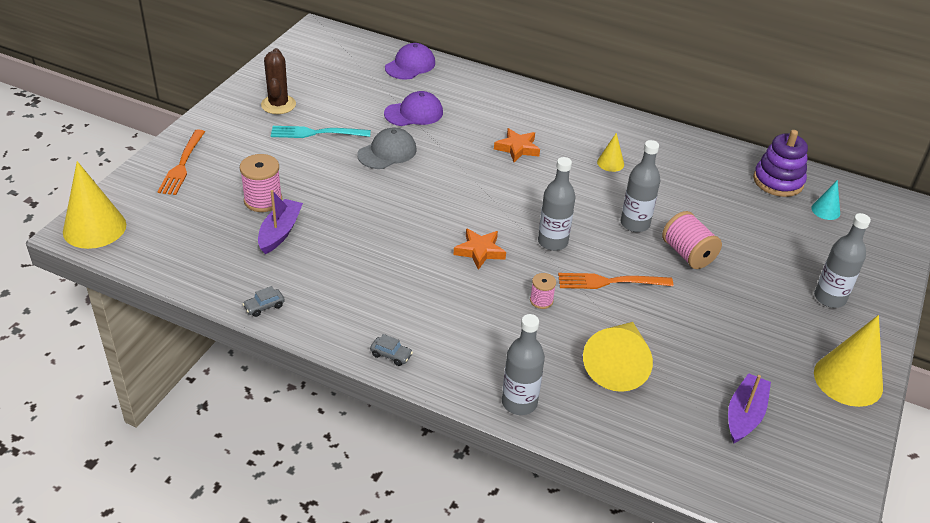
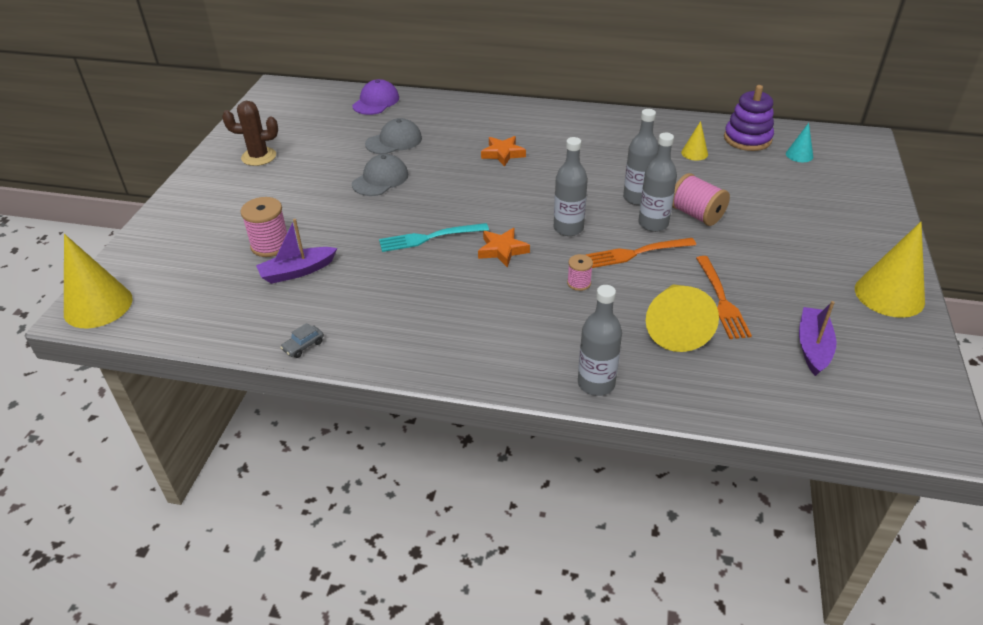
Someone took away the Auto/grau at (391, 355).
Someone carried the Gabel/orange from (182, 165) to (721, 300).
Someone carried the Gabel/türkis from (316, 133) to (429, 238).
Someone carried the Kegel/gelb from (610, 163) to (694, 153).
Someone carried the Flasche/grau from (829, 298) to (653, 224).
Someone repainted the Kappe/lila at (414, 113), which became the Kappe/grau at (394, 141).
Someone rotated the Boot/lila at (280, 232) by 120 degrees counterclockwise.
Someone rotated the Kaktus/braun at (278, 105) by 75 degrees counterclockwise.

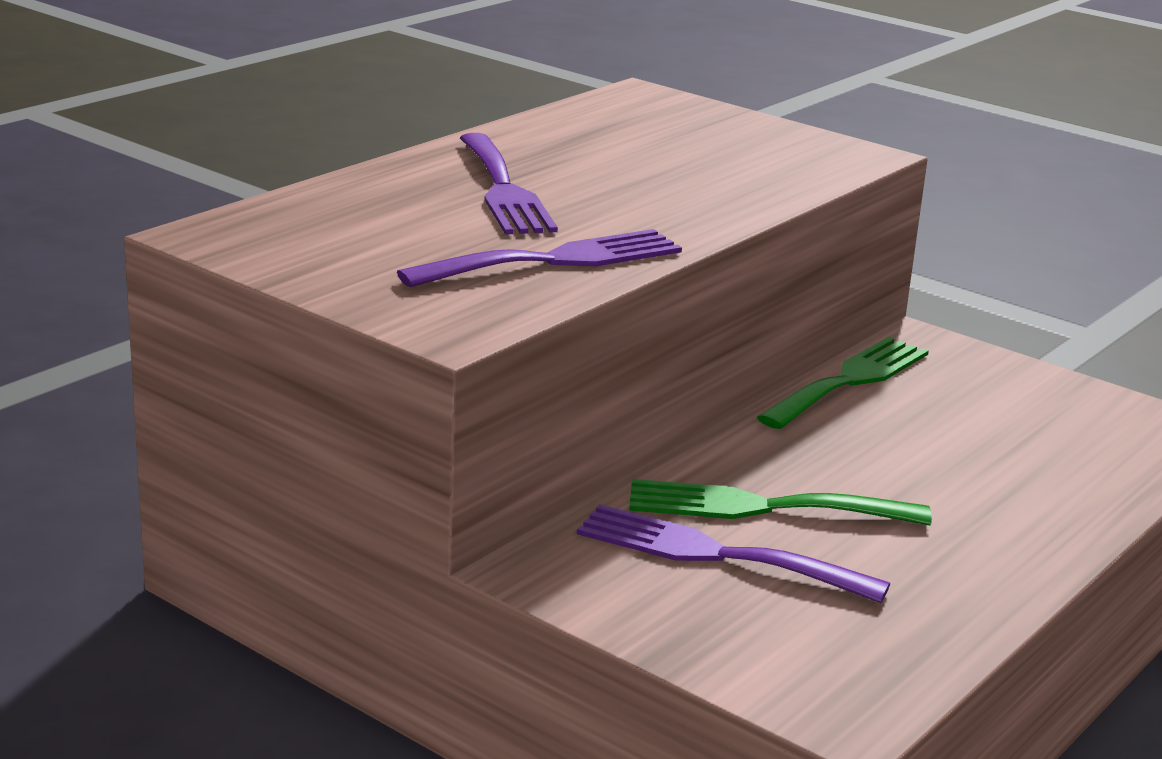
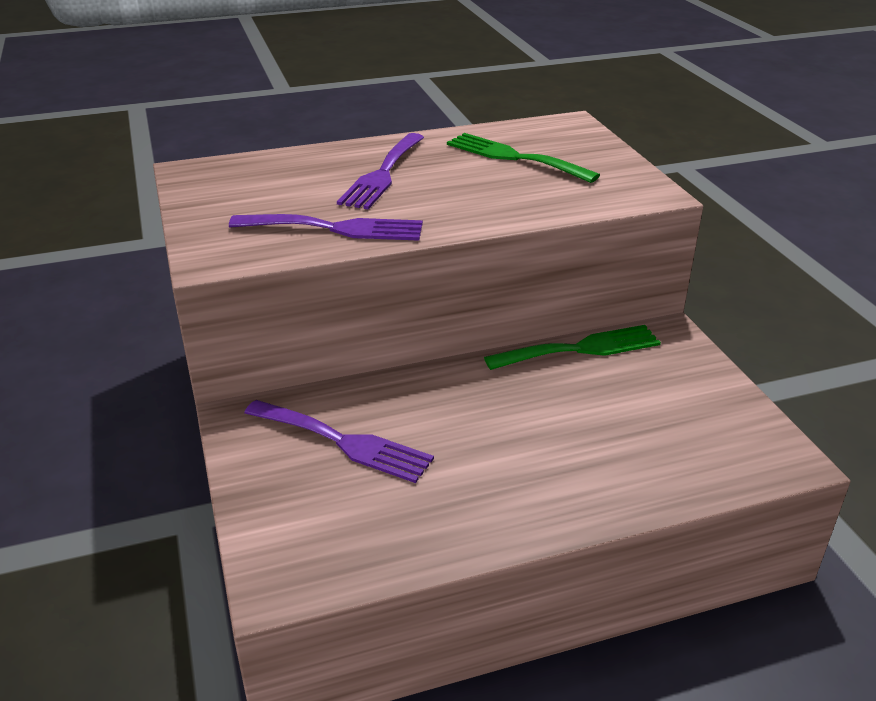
Someone carried the Gabel/grün from (762, 507) to (514, 157).
Someone rotated the Gabel/lila at (715, 554) by 150 degrees clockwise.

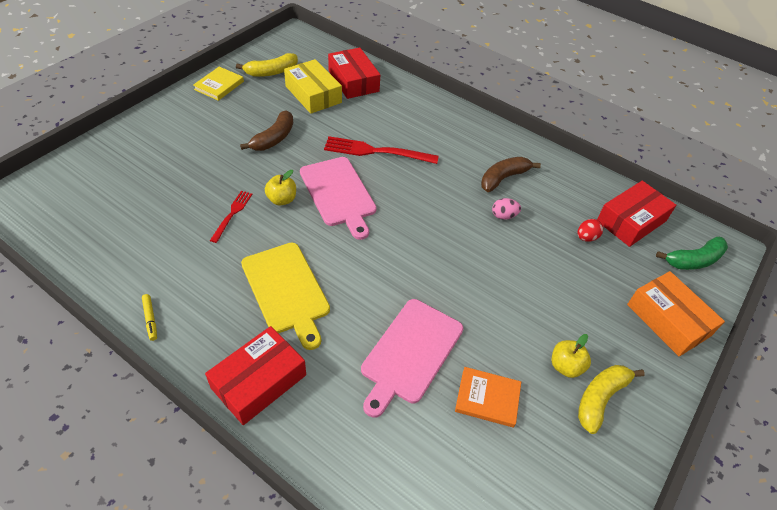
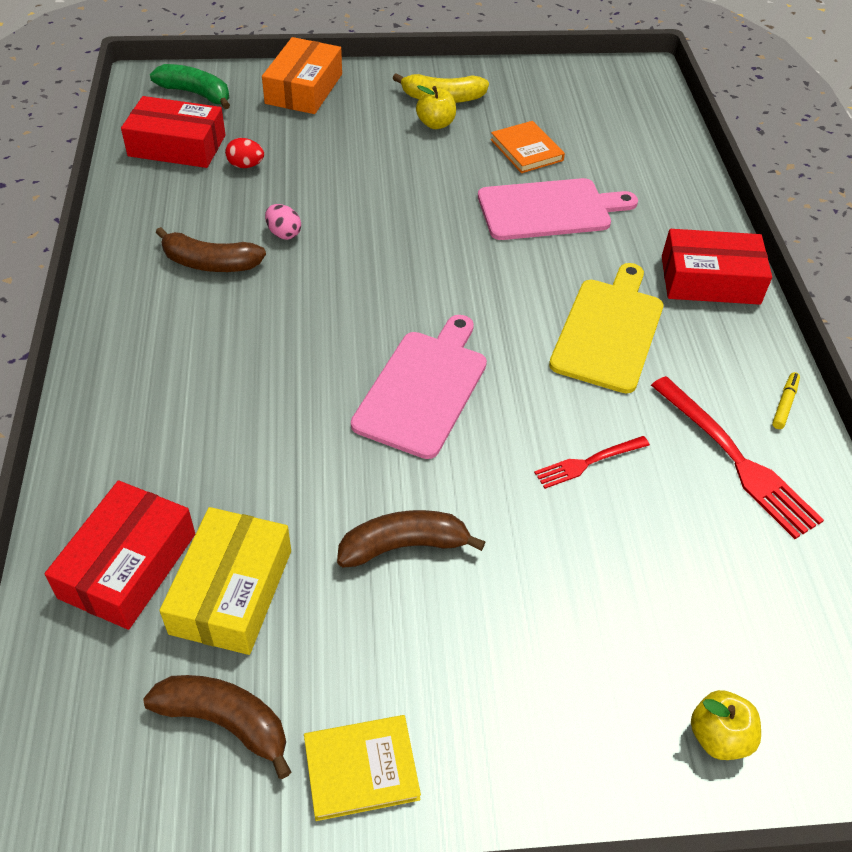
Someone carried the Apfel/gelb from (282, 200) to (718, 737).
Someone carried the Gabel/rot from (375, 151) to (737, 460).
Someone repainted the Banane/gelb at (271, 72), which became the Banane/braun at (226, 722).

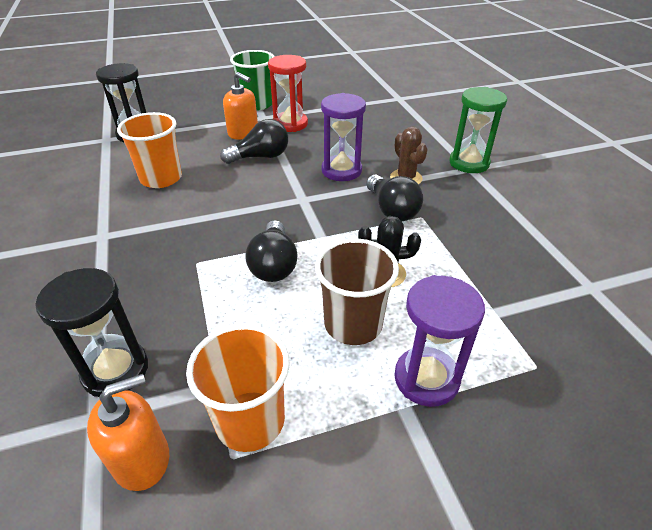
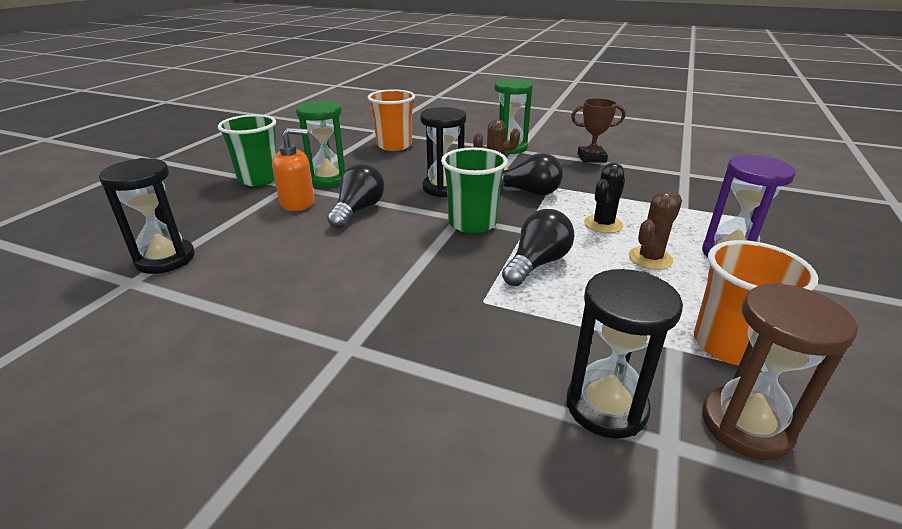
Someone put down the Becher/grün at (472, 223).
Someone put down the Pokal/braun at (591, 158).
Someone carried the Becher/orange from (161, 178) to (394, 145).
Someone swapped the Seifenspender/orange at (141, 459) for the Sanduhr/braun at (745, 425).
Someone swapped the Becher/braun at (353, 324) for the Kaktus/braun at (650, 258).
Someone repainted the Sanduhr/rot at (290, 124), which became the Sanduhr/grün at (328, 179).
Someone repainted the Sanduhr/lila at (341, 170), which became the Sanduhr/schwarz at (443, 188).
Someone rotated the Glühbirne/schwarz at (274, 265) by 90 degrees counterclockwise.

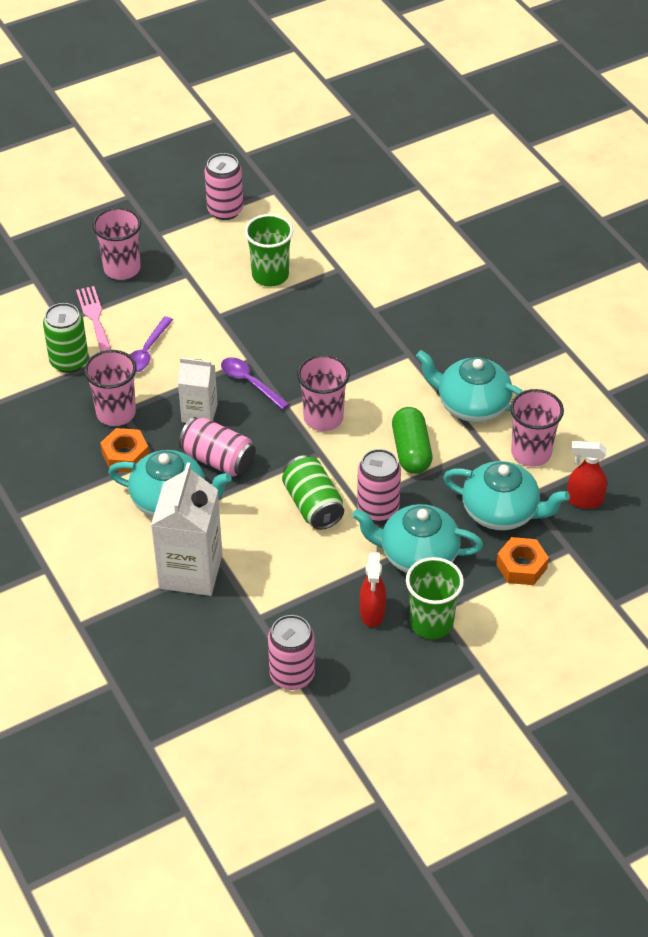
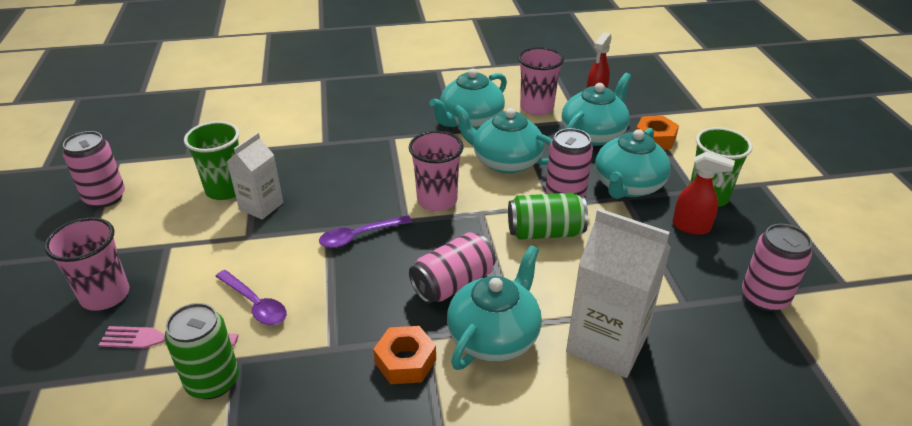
Someone took away the Becher/rosa at (116, 413).
Someone carried the Getränkekarton/weiß from (199, 413) to (261, 206).
Someone swapped the Kapsel/grün at (411, 451) for the Teekanne/türkis at (505, 161).

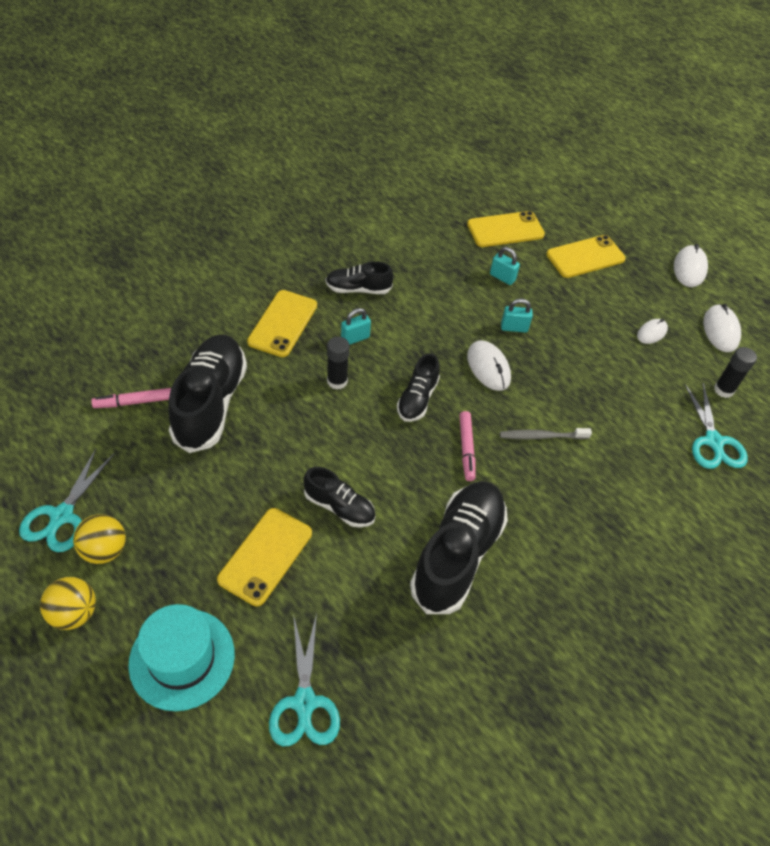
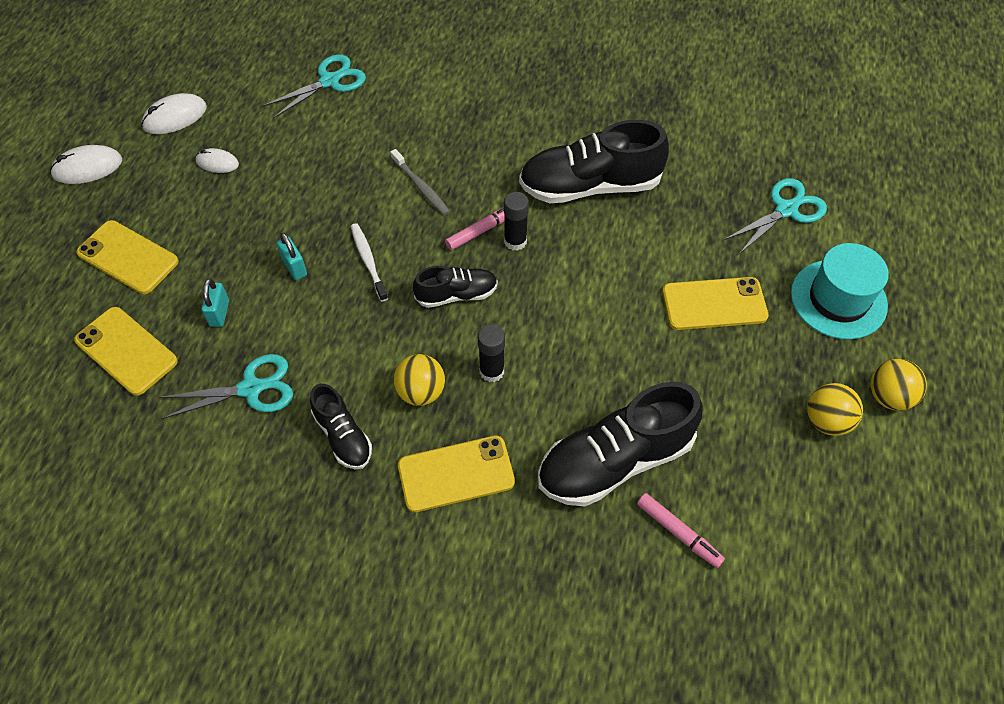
Someone took away the Schuh/schwarz at (339, 507).
Someone carried the Schere/türkis from (62, 516) to (251, 388).
Someone carried the Klebestift/schwarz from (723, 390) to (515, 241).
Someone swapped the Vorhängeschloss/türkis at (355, 338) for the Ball/gelb at (421, 392).
Someone swapped the Computermaus/weiß at (488, 367) for the Zahnbürste/weiß at (368, 261).

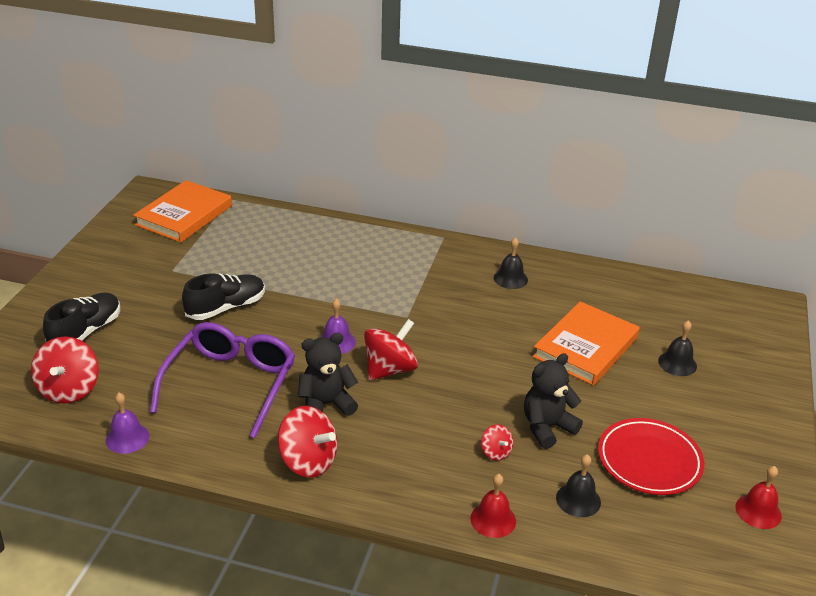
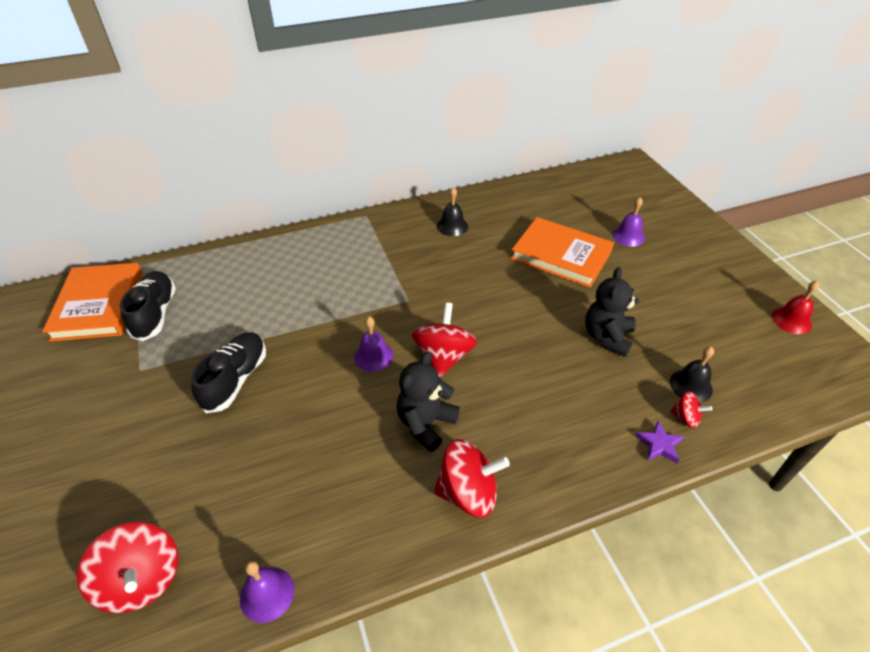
Someone took away the Brille/lila at (231, 384).
Someone took away the Teller/rot at (649, 460).
Someone carried the Schuh/schwarz from (86, 332) to (155, 314).
Someone carried the Kreisel/rot from (495, 452) to (686, 418).
Someone swapped the Glocke/rot at (493, 519) for the Stern/lila at (659, 445).
Someone repainted the Glocke/schwarz at (677, 363), which became the Glocke/lila at (628, 236).
Someone rotated the Buch/orange at (585, 347) by 60 degrees counterclockwise.

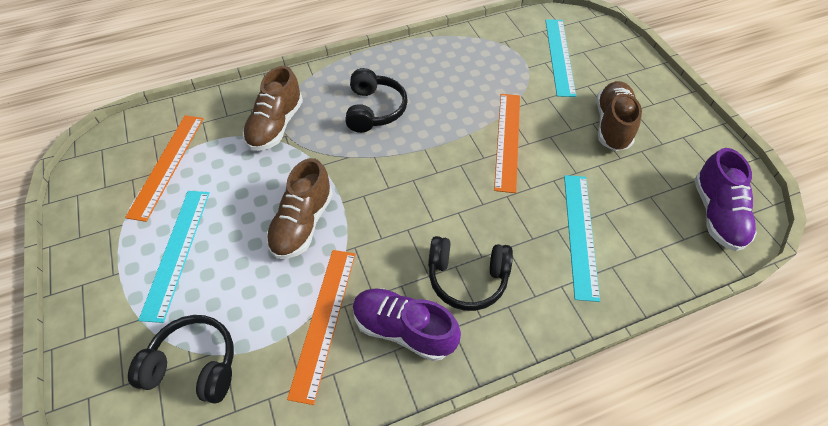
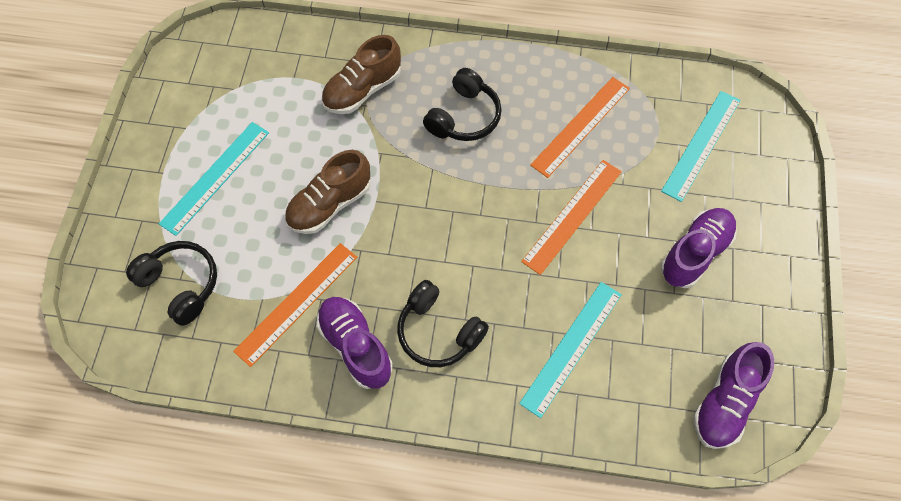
Someone carried the Lineal/orange from (167, 165) to (580, 126).
Someone repainted the Schuh/braun at (612, 125), which became the Schuh/lila at (694, 253).

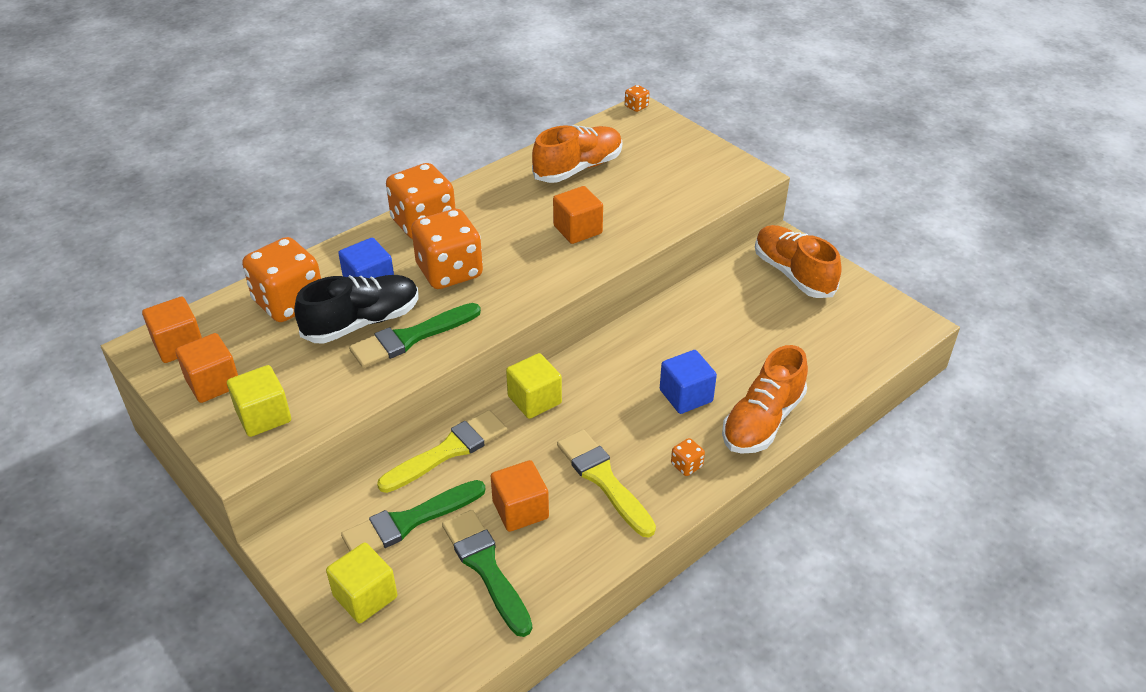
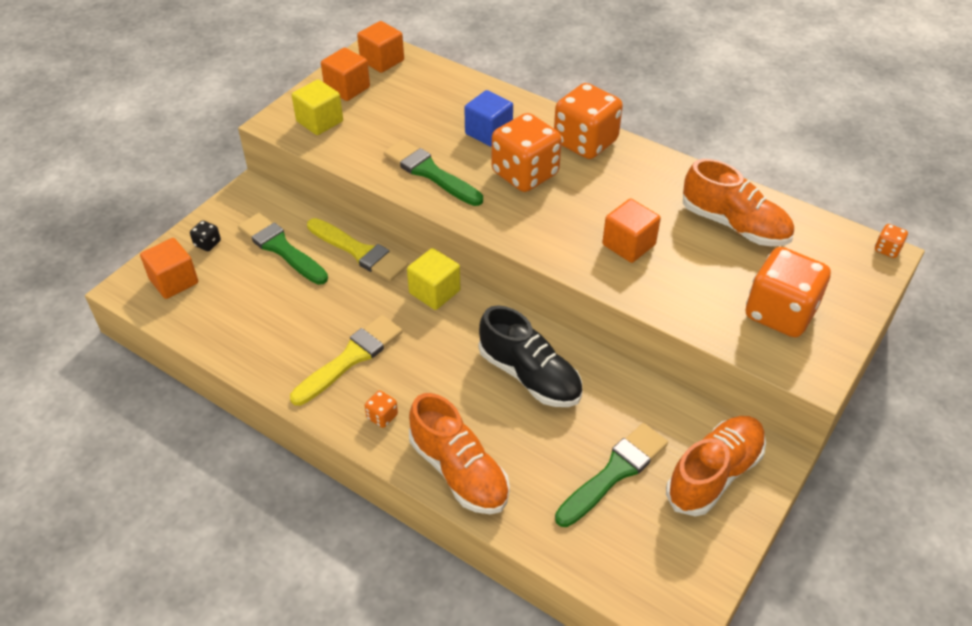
Someone took away the Kubus/blau at (686, 396).
Someone carried the Spielwürfel/orange from (289, 302) to (780, 313).
Someone carried the Schuh/schwarz from (362, 322) to (529, 376).
Someone carried the Pinsel/grün from (485, 567) to (614, 472).
Someone carried the Kubus/orange from (520, 510) to (174, 281).
Someone swapped the Kubus/gelb at (365, 596) for the Spielwürfel/schwarz at (207, 243).
Someone rotated the Schuh/orange at (762, 421) by 150 degrees counterclockwise.

